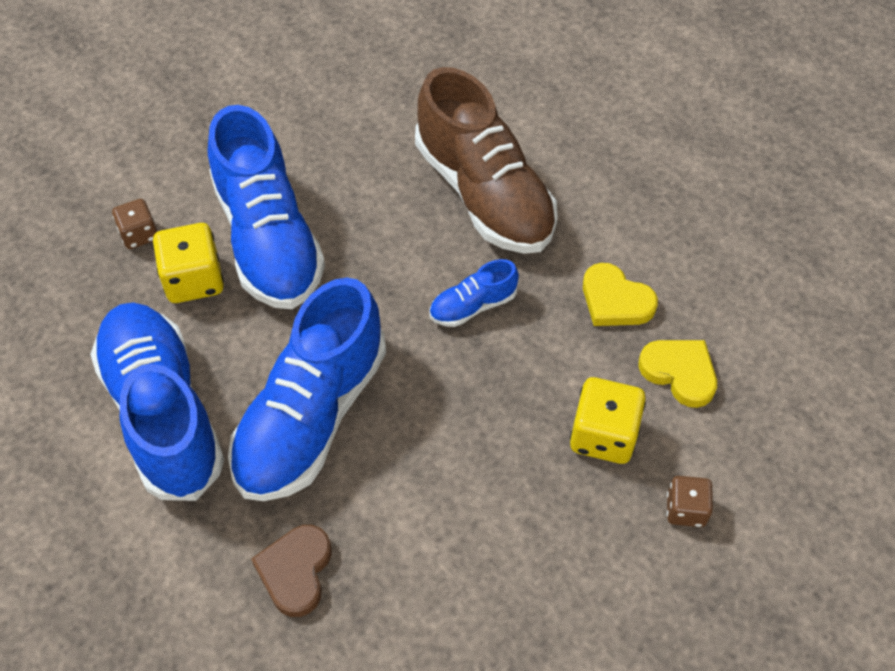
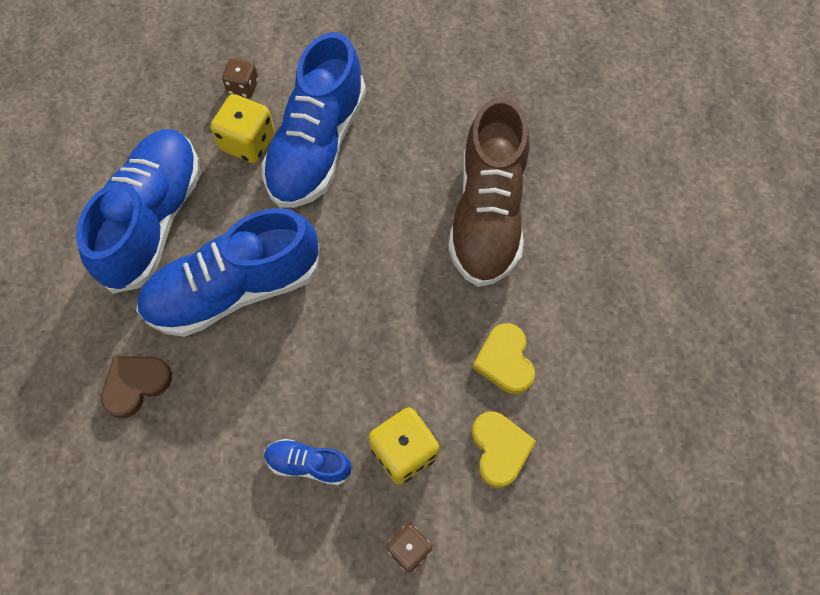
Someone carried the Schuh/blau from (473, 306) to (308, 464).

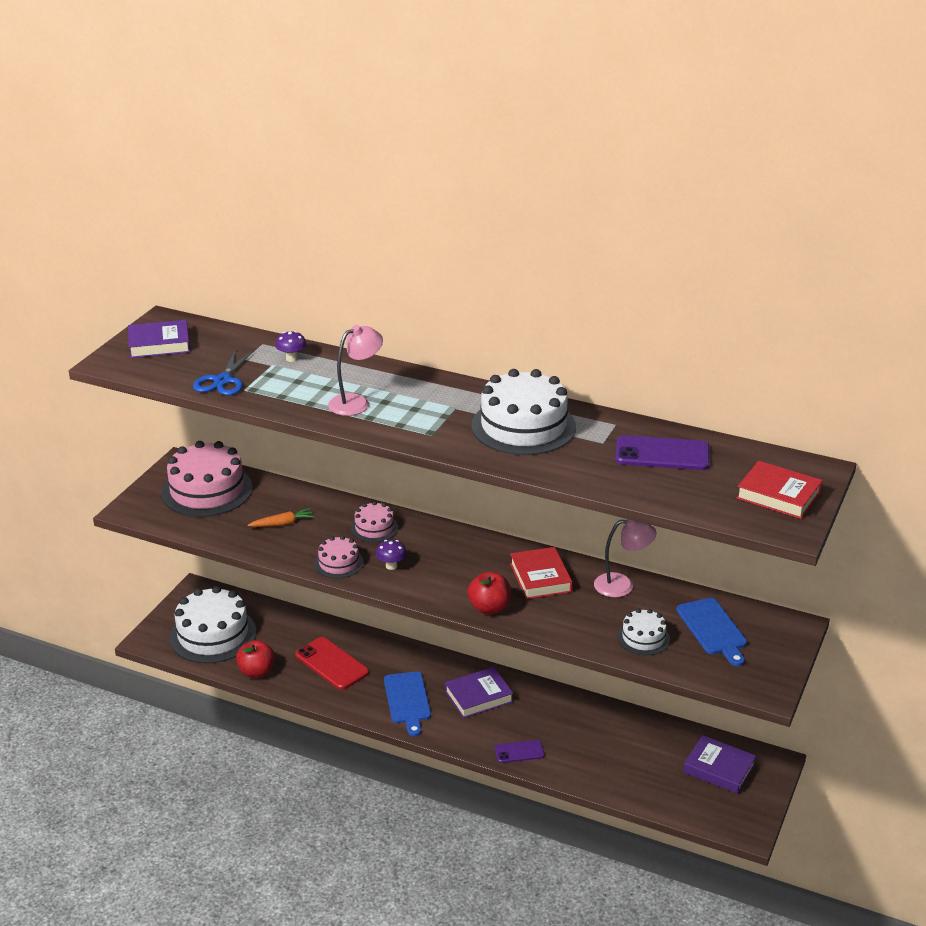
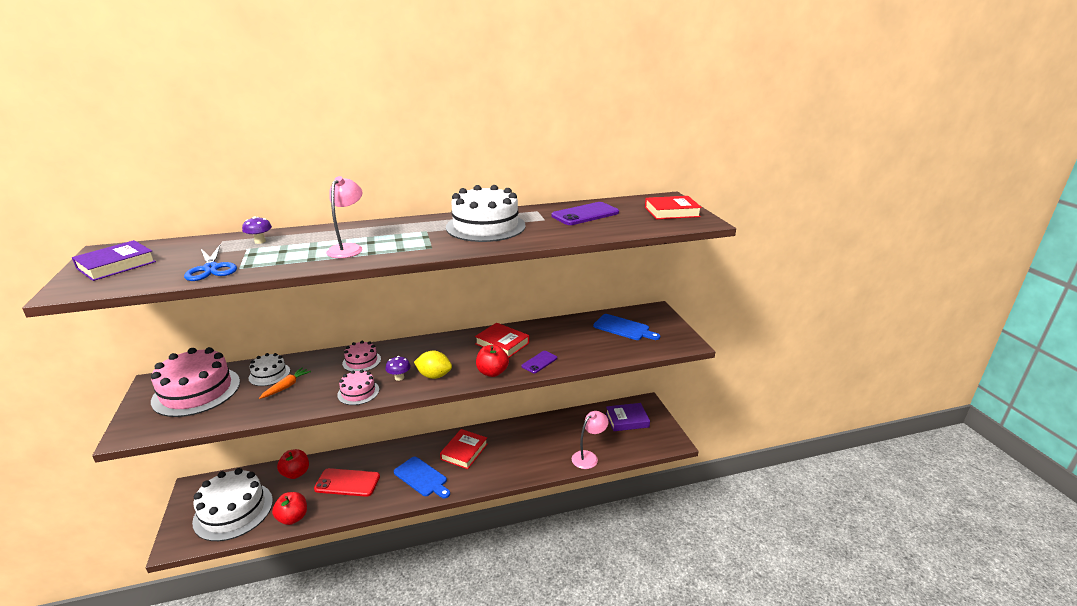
Someone put down the Apfel/rot at (296, 473).
Someone put down the Zitrone/gelb at (434, 376).
Someone carried the Handy/lila from (519, 752) to (539, 362).
Someone carried the Lampe/rosa from (622, 585) to (588, 457).
Someone carried the Kuchen/weiß from (643, 638) to (269, 374).
Someone repainted the Buch/lila at (478, 696), which became the Buch/rot at (464, 451).

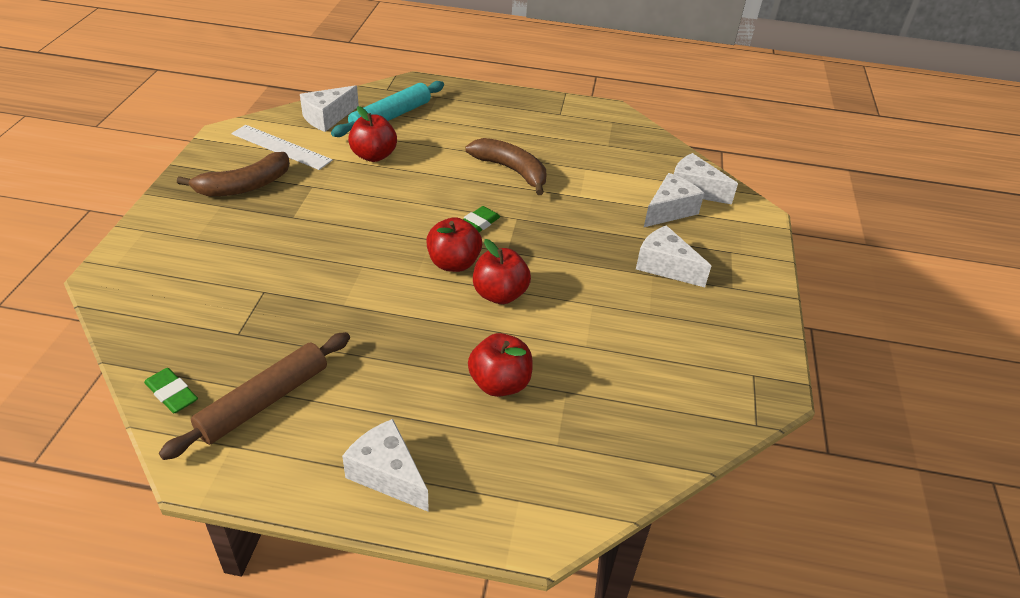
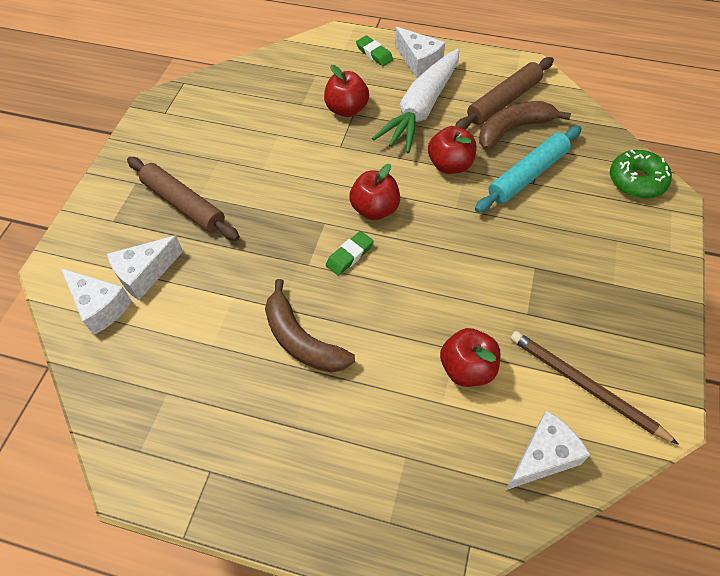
Someone put down the Karotte/weiß at (421, 109).
Someone put down the Donut/grün at (636, 181).
Someone carried the Radiergummi/grün from (172, 394) to (374, 53).
Someone carried the Banane/braun from (244, 186) to (513, 129).
Someone carried the Nudelholz/türkis from (391, 117) to (527, 175).
Someone carried the Apfel/rot from (500, 294) to (450, 165).
Someone swapped the Lineal/weiß at (281, 147) for the Bleistift/braun at (585, 386).
Someone swapped the Käse/weiß at (665, 266) for the Nudelholz/braun at (183, 204).

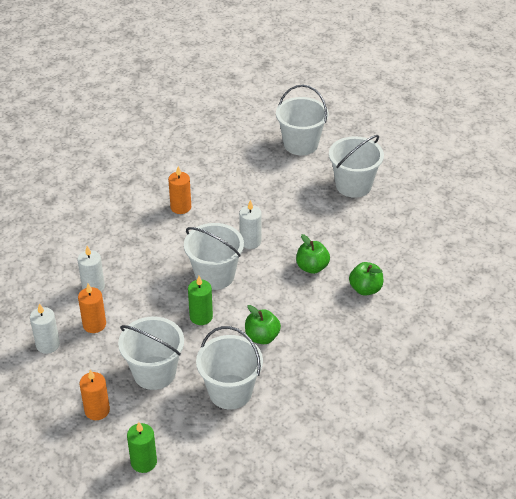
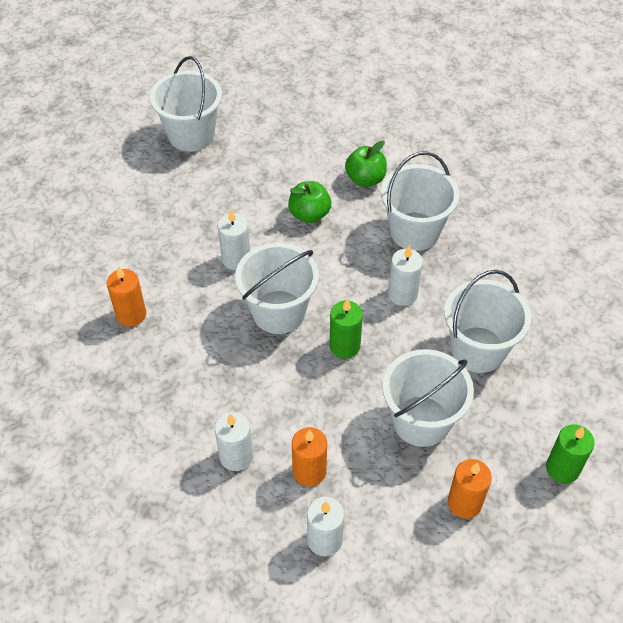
Someone carried the Eimer/weiß from (301, 144) to (414, 231).
Someone swapped the Apfel/grün at (262, 337) for the Kerze/weiß at (402, 294).

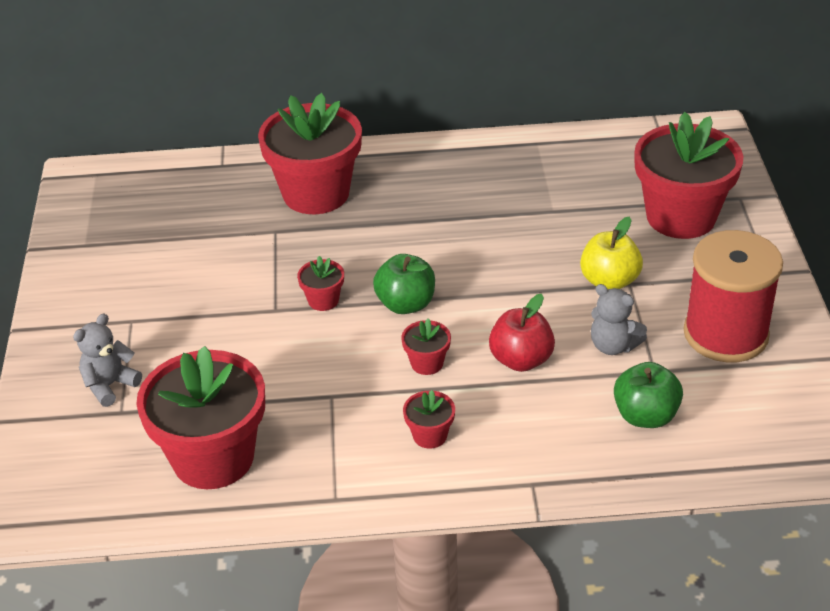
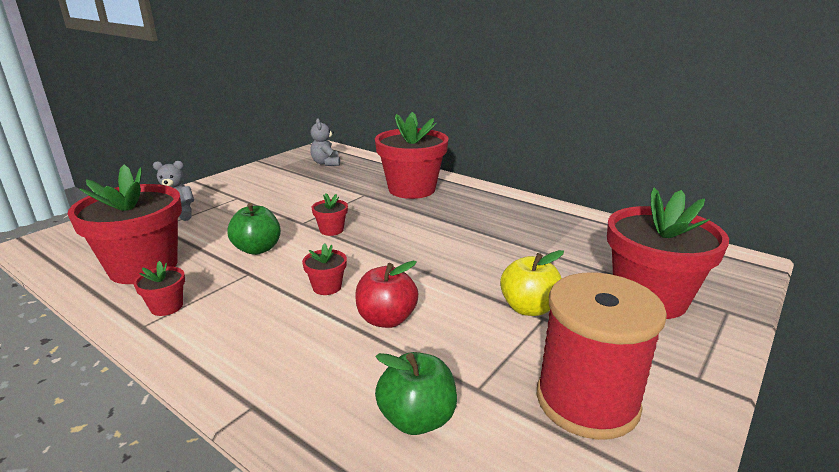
Someone carried the Apfel/grün from (406, 304) to (257, 249).
Someone carried the Blumentopf/rot from (430, 435) to (166, 307).
Someone carried the Teddybär/grau from (613, 345) to (326, 163).

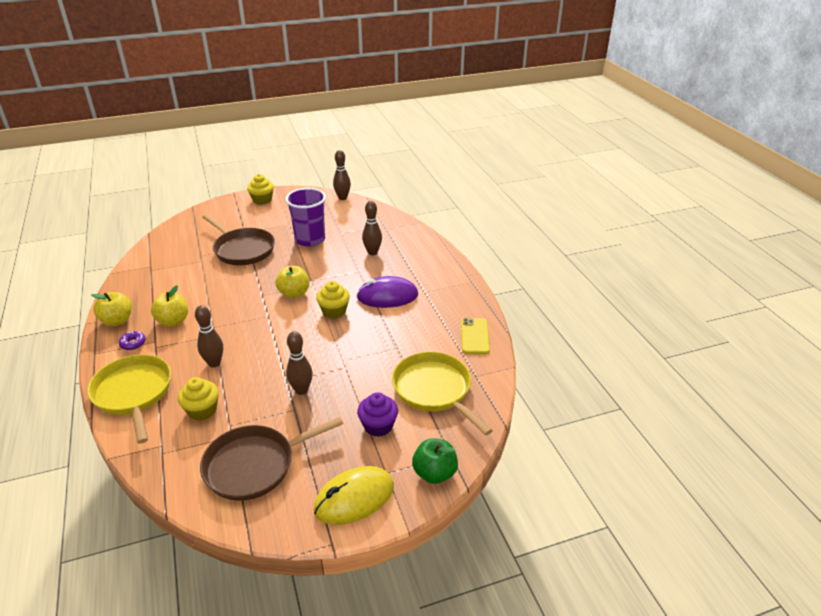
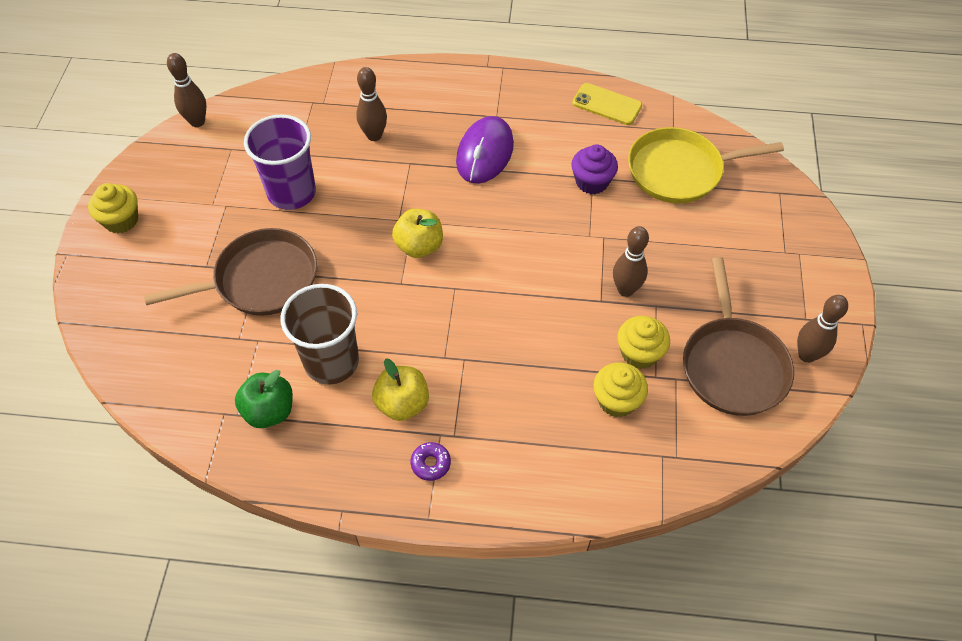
Someone took away the Pfanne/gelb at (133, 393).
Someone took away the Apfel/gelb at (117, 321).
Someone took away the Computermaus/gelb at (354, 498).
Someone put down the Becher/braun at (331, 362).
Someone carried the Bowlingkegel/braun from (214, 363) to (806, 355).
Someone carried the Muffin/gelb from (334, 311) to (639, 353).
Someone carried the Muffin/lila from (378, 426) to (592, 182).
Someone carried the Apfel/grün from (434, 473) to (269, 411).

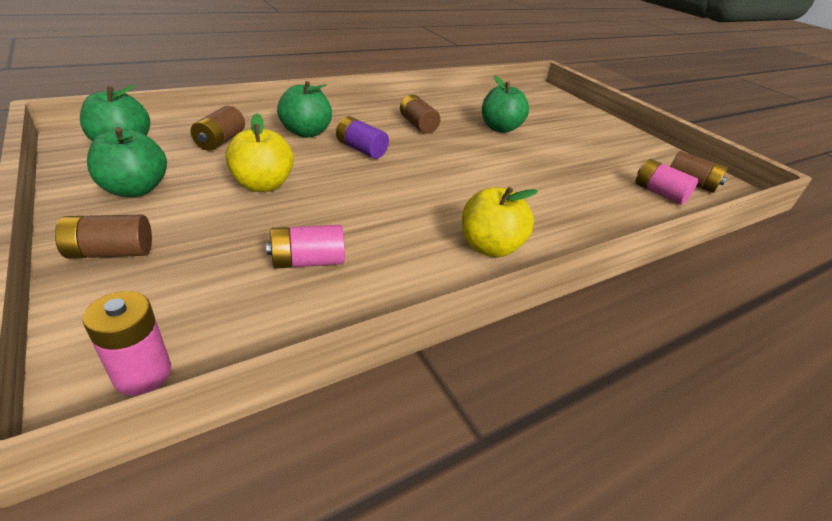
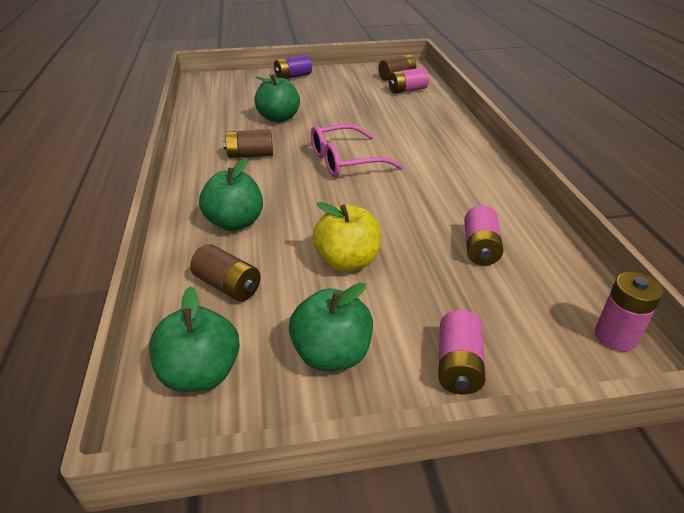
Someone took away the Apfel/gelb at (490, 247).
Someone put down the Brille/rosa at (344, 161).
Someone carried the Batterie/lila from (361, 149) to (293, 76).
Someone repainted the Batterie/braun at (111, 252), which became the Batterie/rosa at (458, 365).

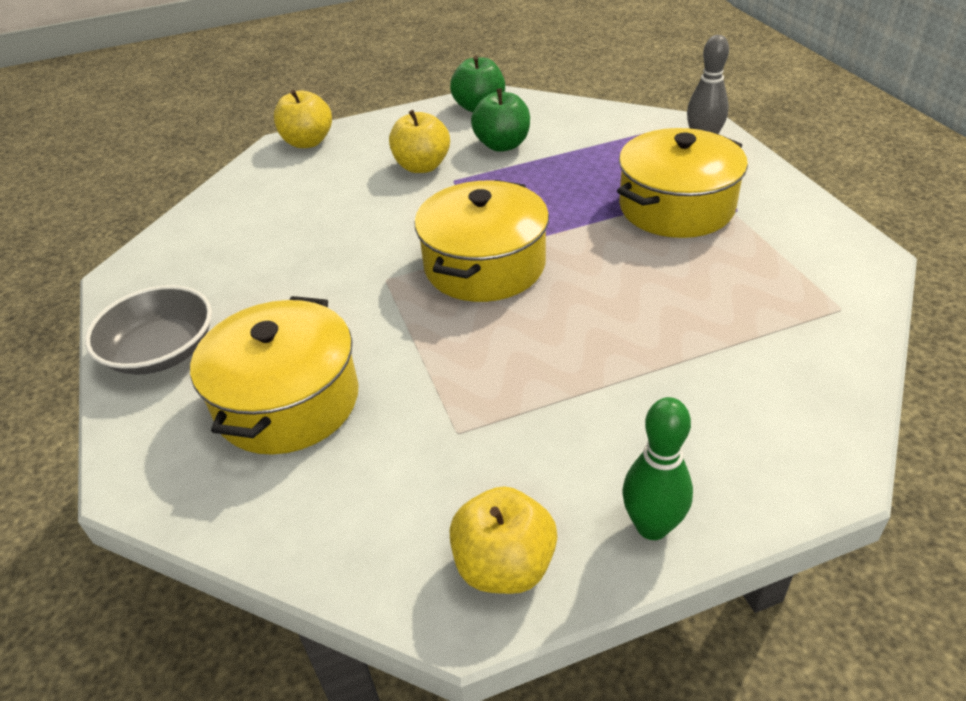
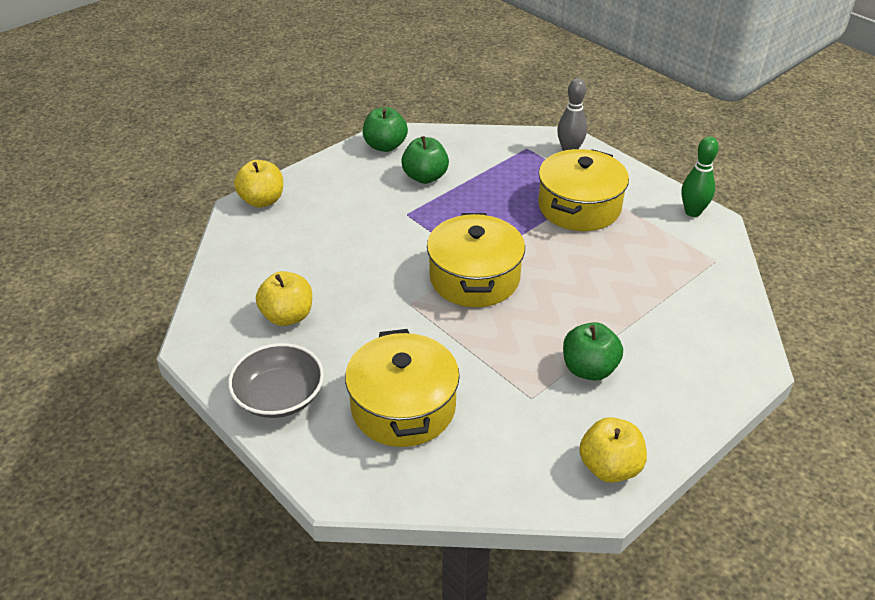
Someone put down the Apfel/grün at (589, 369).
Someone carried the Apfel/gelb from (422, 166) to (287, 316).
Someone carried the Bowlingkegel/grün from (652, 526) to (692, 212).

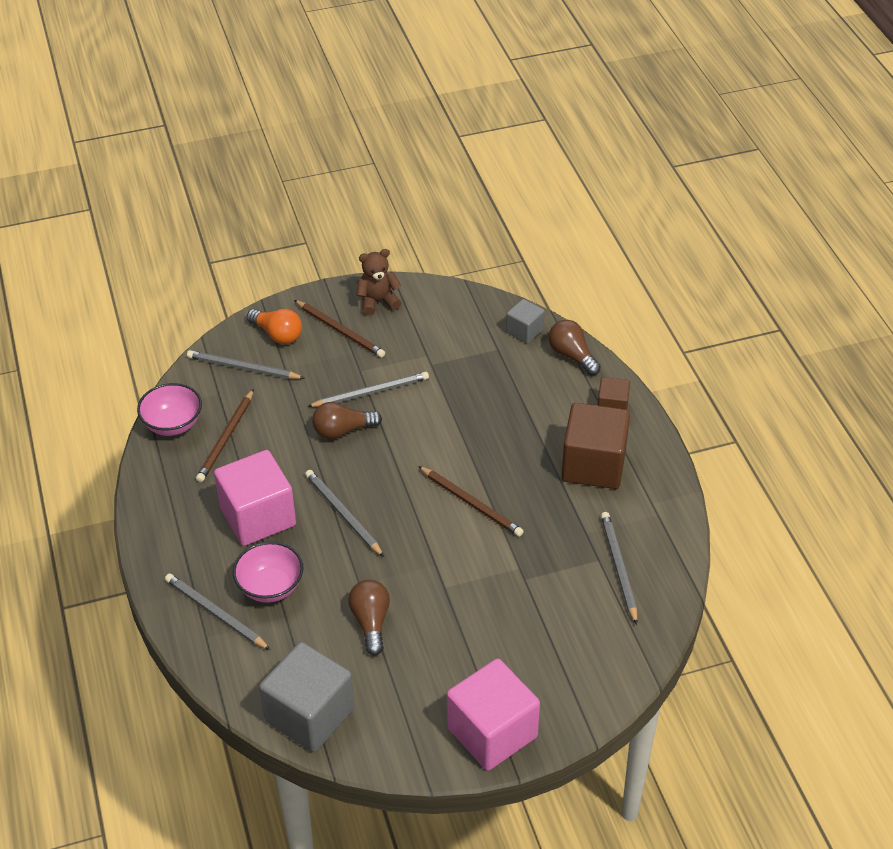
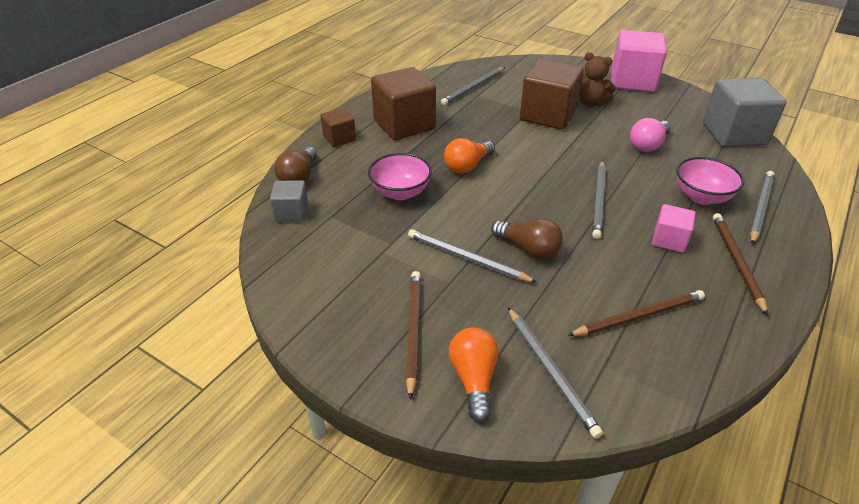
Someone put down the Glühbirne/orange at (467, 166).
Someone put down the Kubus/braun at (548, 115).
Someone carried the Schüssel/rosa from (173, 424) to (400, 192).
Someone carried the Teddybär/braun from (378, 302) to (591, 103).
Someone carried the Bleistift/braun from (471, 503) to (736, 262).
Someone repainted the Glühbirne/braun at (371, 622), which became the Glühbirne/rosa at (648, 145).
Someone rotated the Bleistift/grau at (215, 613) by 150 degrees counterclockwise.
Someone scaled the Kubus/rosa at (258, 517) by 0.52.

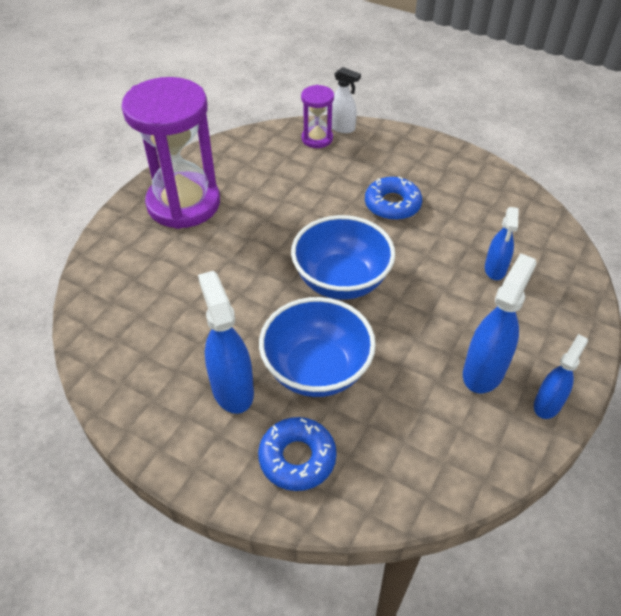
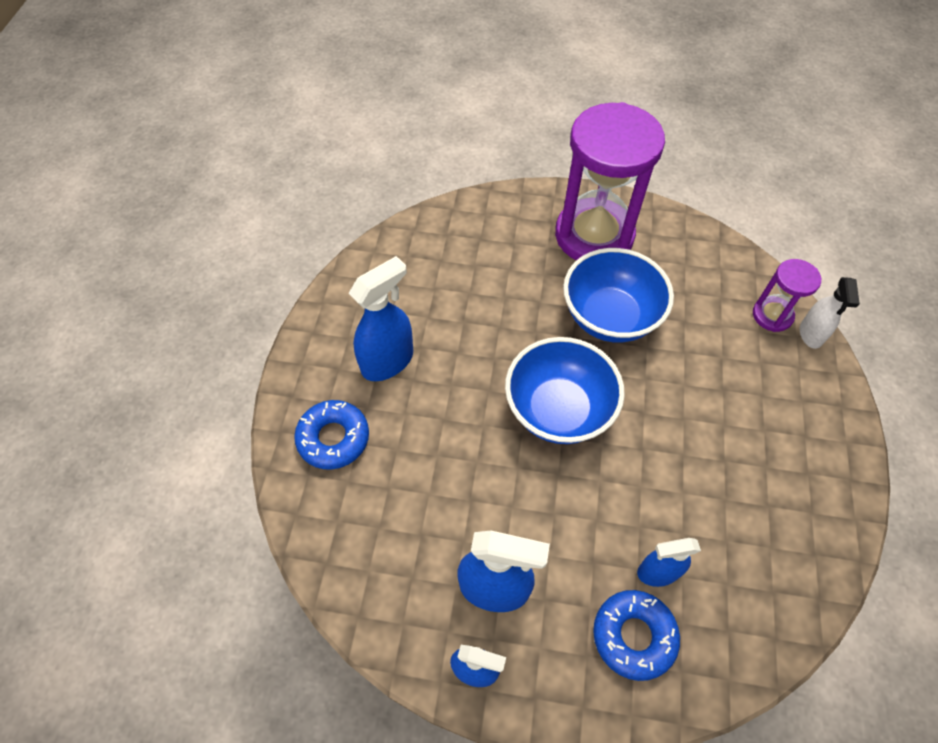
Someone carried the Schüssel/blau from (316, 370) to (610, 317).
Someone carried the Donut/blau from (392, 204) to (633, 636).

